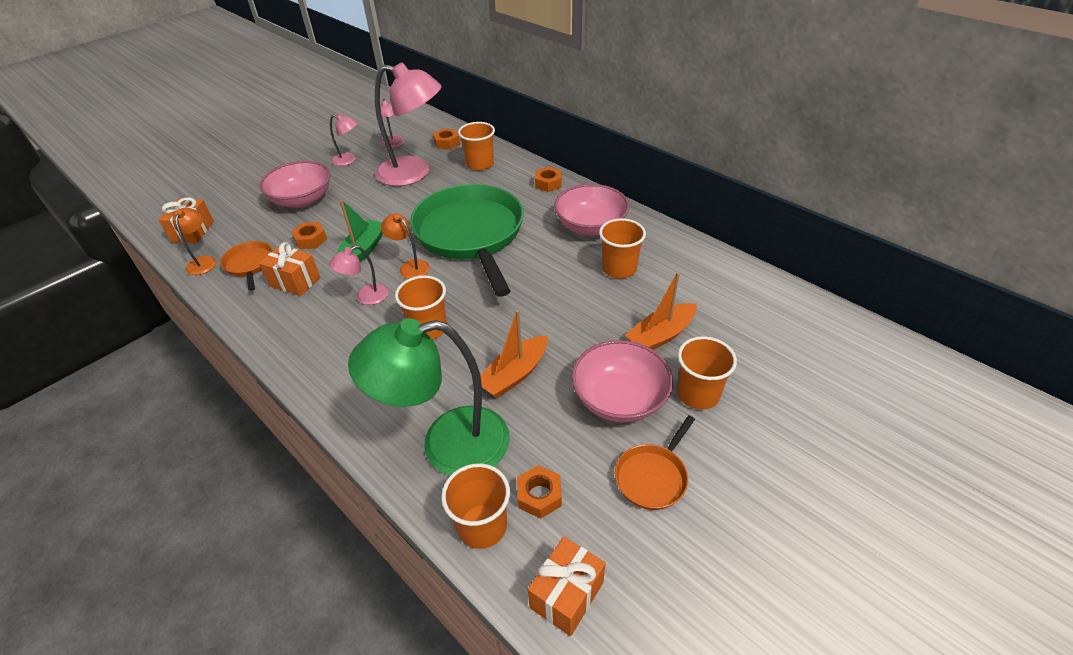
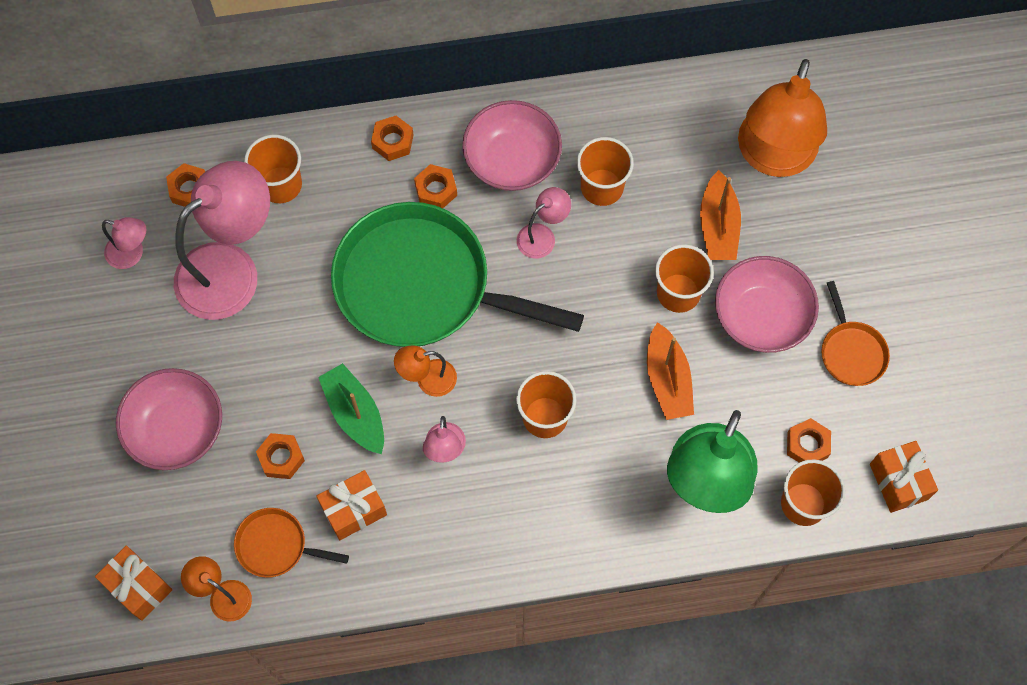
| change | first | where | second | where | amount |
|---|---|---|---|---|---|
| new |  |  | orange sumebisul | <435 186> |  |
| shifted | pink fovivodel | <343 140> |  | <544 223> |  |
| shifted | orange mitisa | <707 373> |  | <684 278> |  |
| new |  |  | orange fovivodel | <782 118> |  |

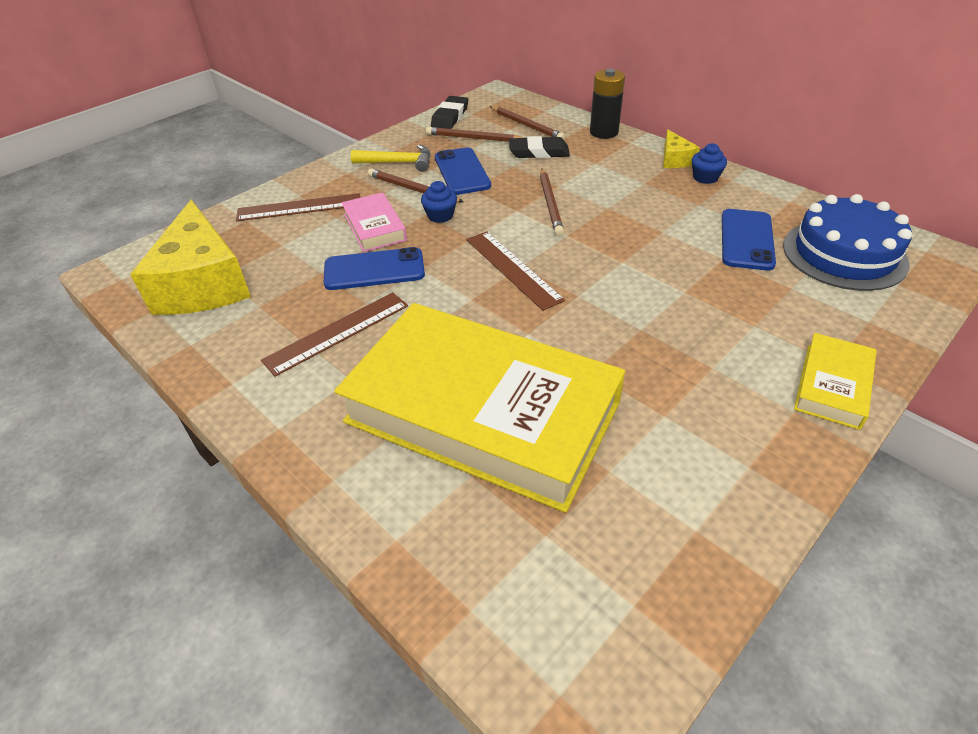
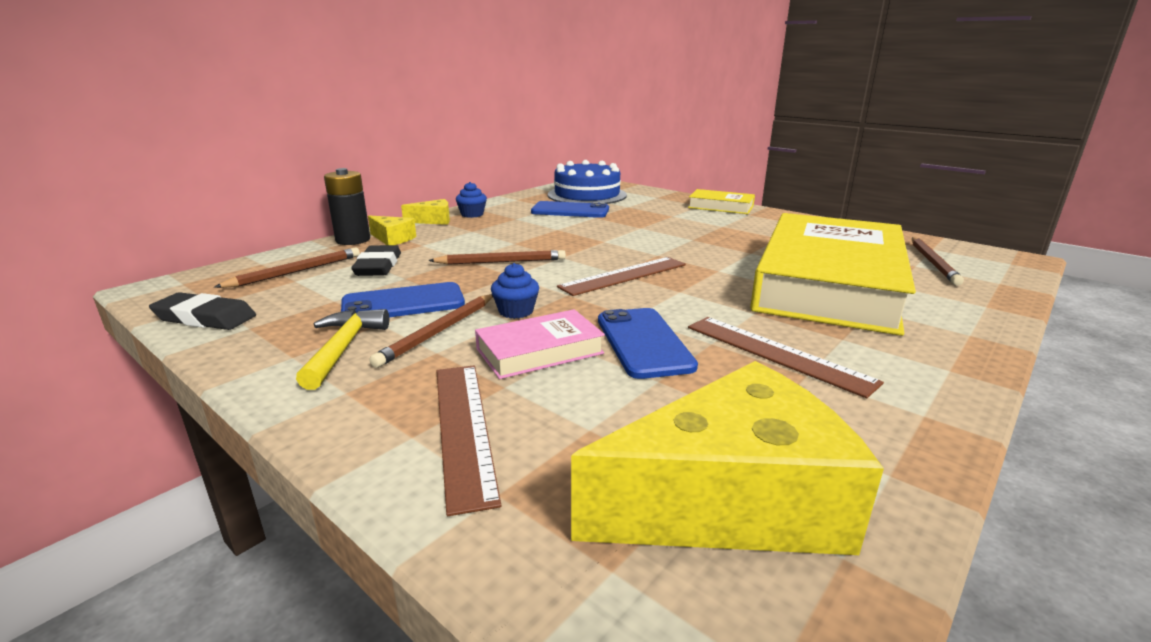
| change | first | where | second | where | amount |
|---|---|---|---|---|---|
| new |  |  | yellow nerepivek | <392 230> |  |
| shifted | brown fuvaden | <475 134> |  | <938 261> |  |

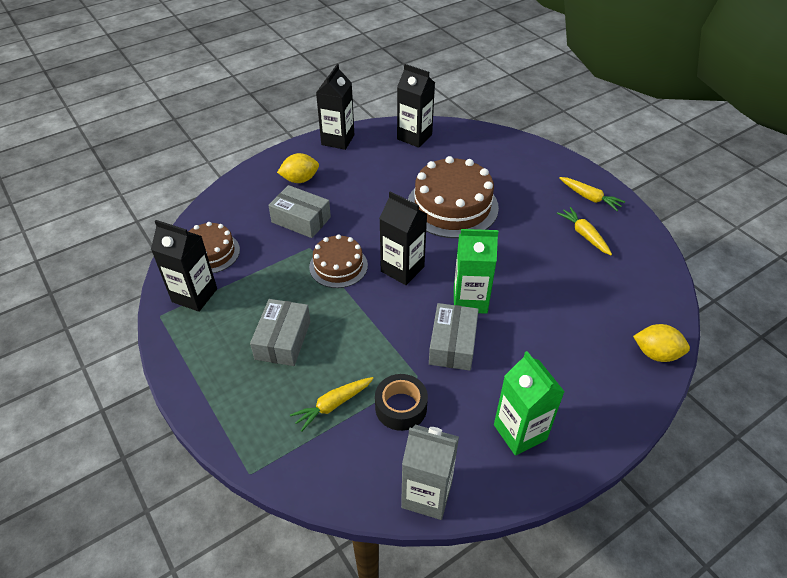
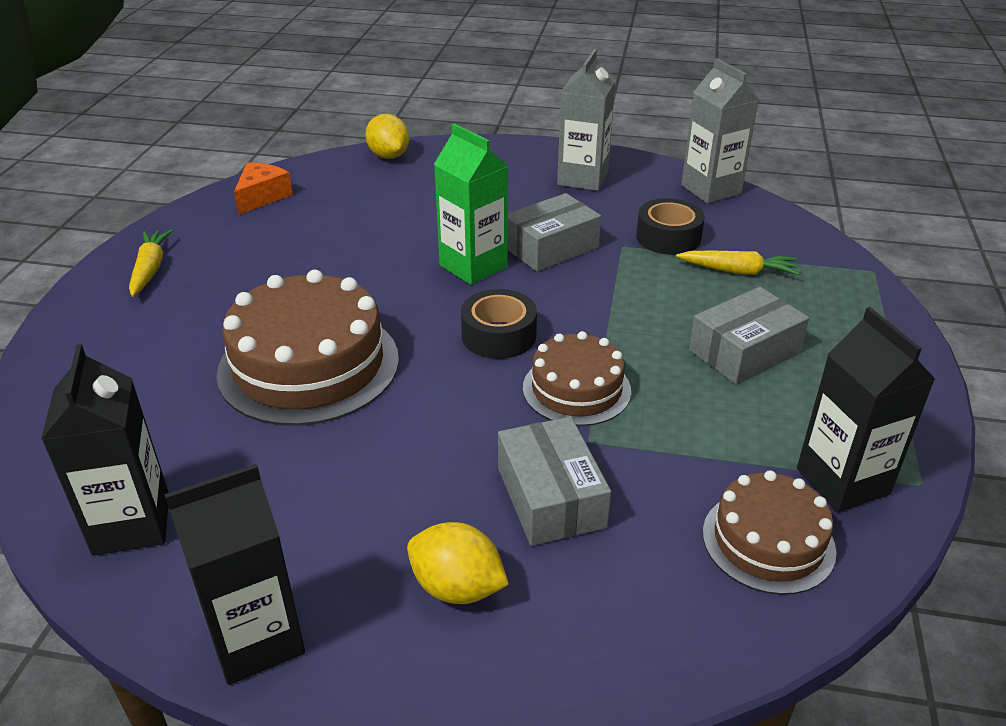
| change | first | where | second | where | amount |
|---|---|---|---|---|---|
| new |  |  | orange nerepivek | <263 188> |  |
| swapped | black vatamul | <403 238> | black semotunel | <499 324> |  |
| repainted | green vatamul | <529 403> | grey vatamul | <586 120> |  |
| gone | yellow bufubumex | <584 231> |  |  |  |

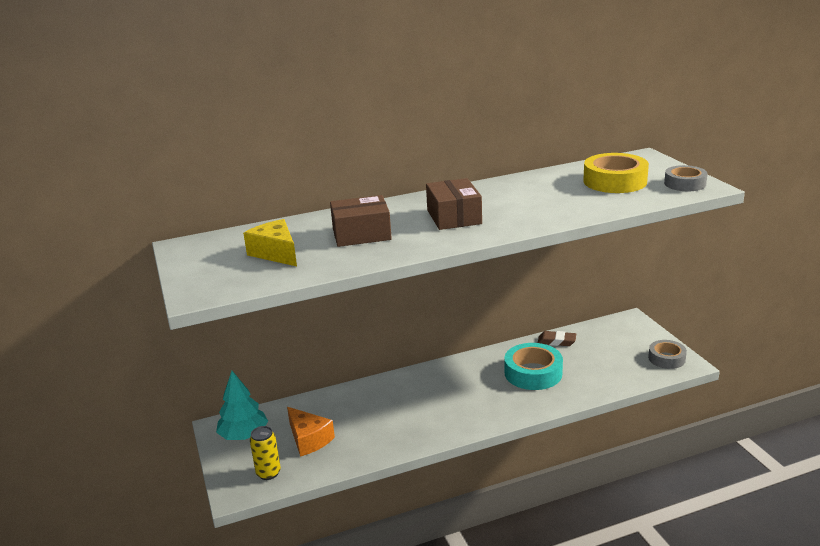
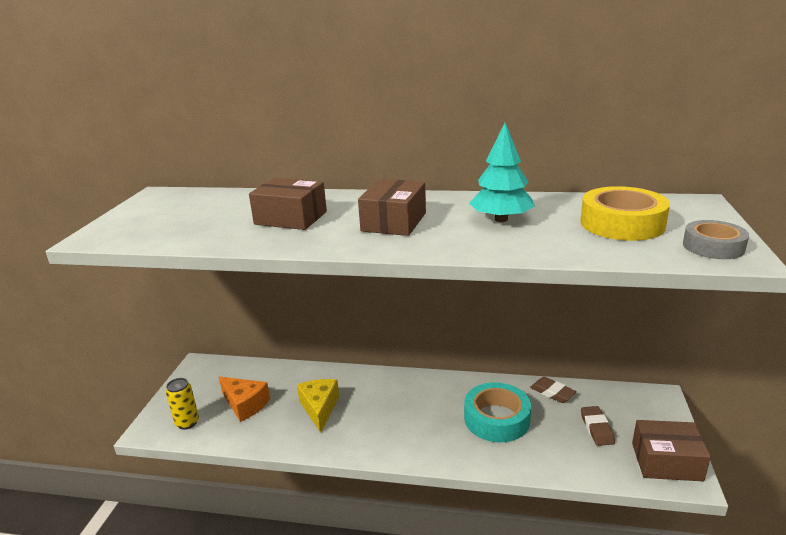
| change | first | where | second | where | amount |
|---|---|---|---|---|---|
| rotated | orange nerepivek | <311 432> |  | <244 399> | 45 degrees counterclockwise |
| shifted | yellow nerepivek | <270 242> |  | <318 406> |  |
| shifted | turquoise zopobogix | <242 405> |  | <502 172> |  |
| new |  |  | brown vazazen | <598 426> |  |
| swapped | grey semotunel | <667 354> | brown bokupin | <671 450> |  |

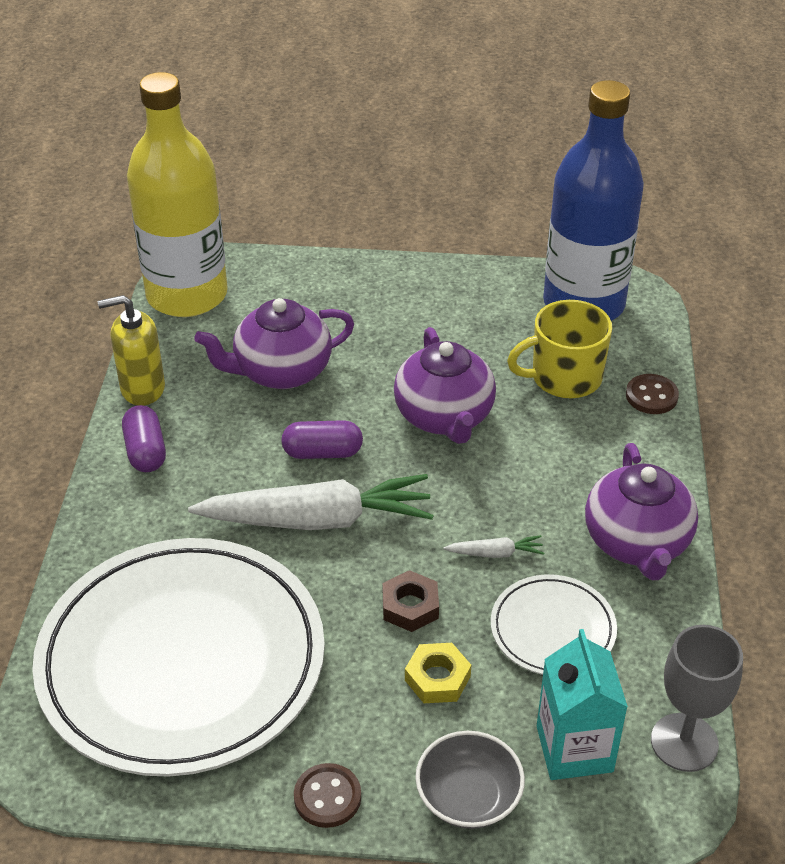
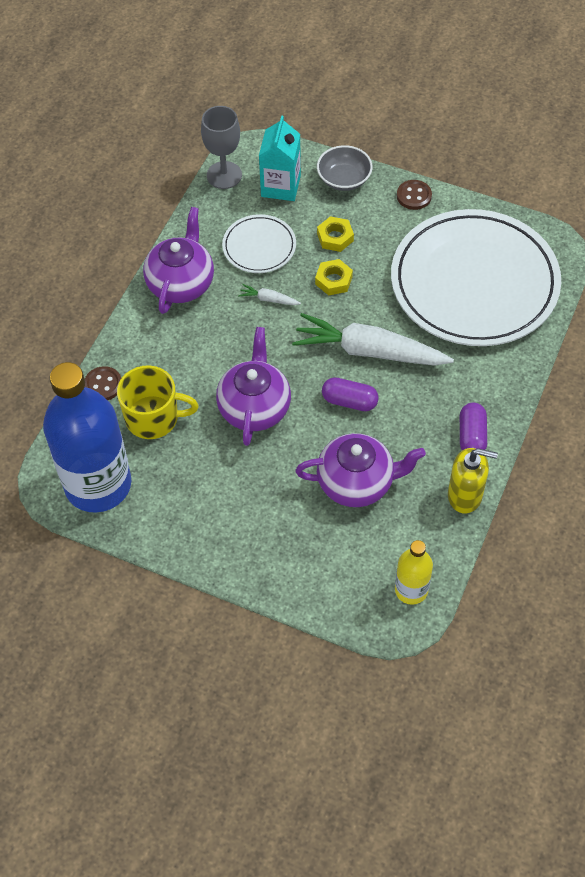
| change | first | where | second | where | amount |
|---|---|---|---|---|---|
| repainted | brown sumebisul | <411 601> | yellow sumebisul | <334 277> |  |
| scaled | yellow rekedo | <177 194> |  | <414 572> | x0.47 |

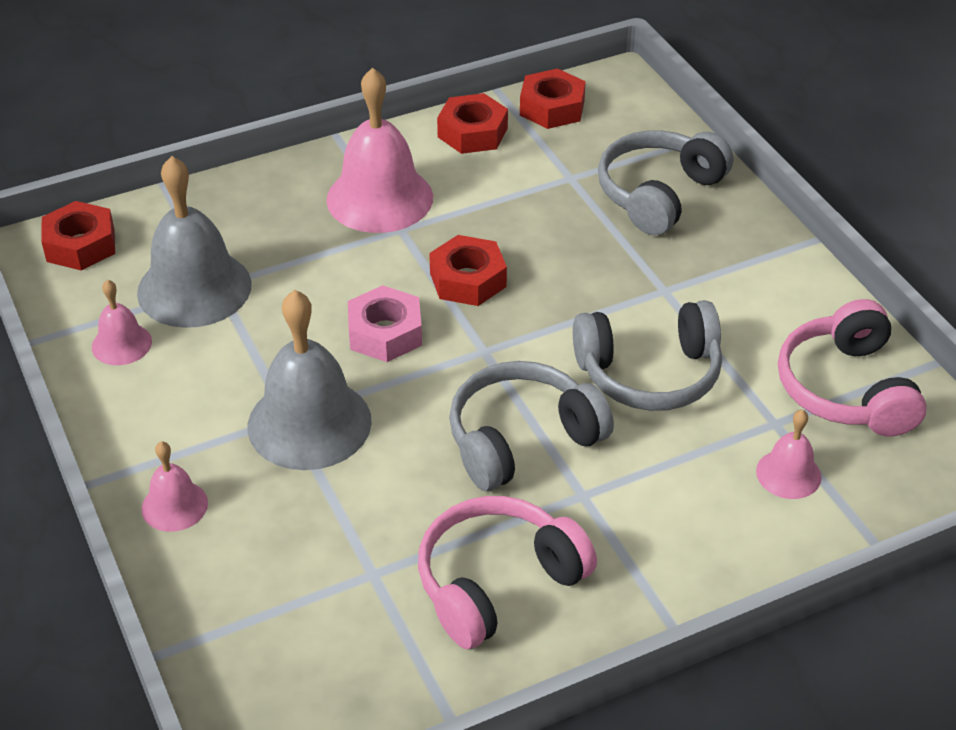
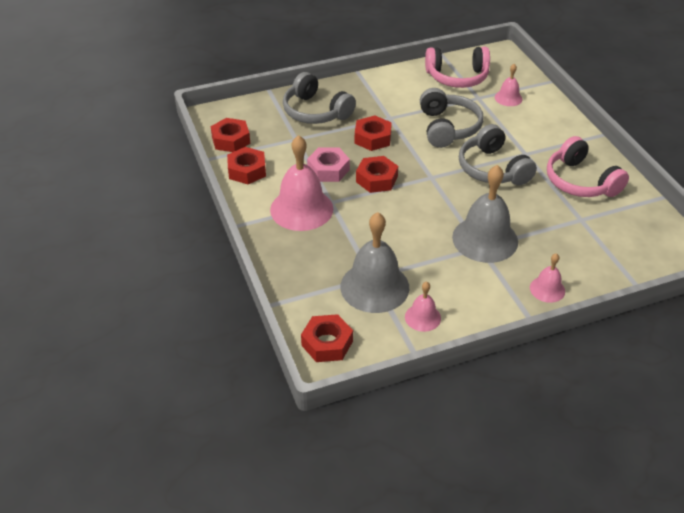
| change | first | where | second | where | amount |
|---|---|---|---|---|---|
| shifted | pink sumebisul | <385 323> |  | <328 164> |  |
| new |  |  | red sumebisul | <373 133> |  |

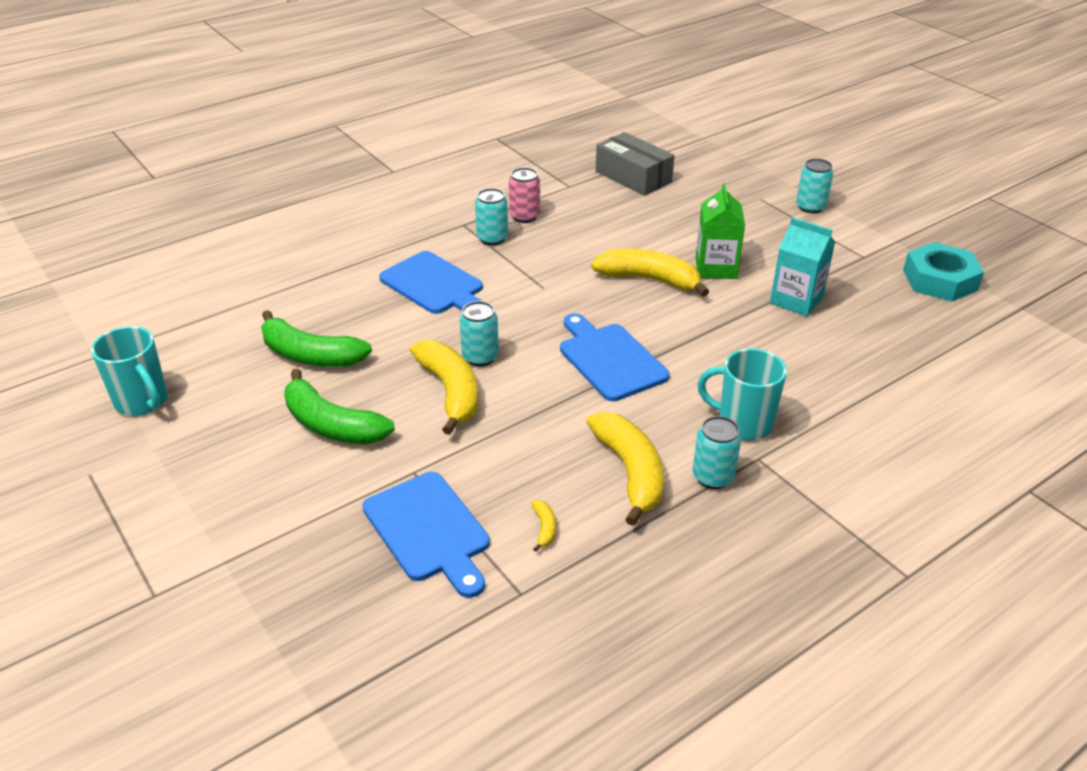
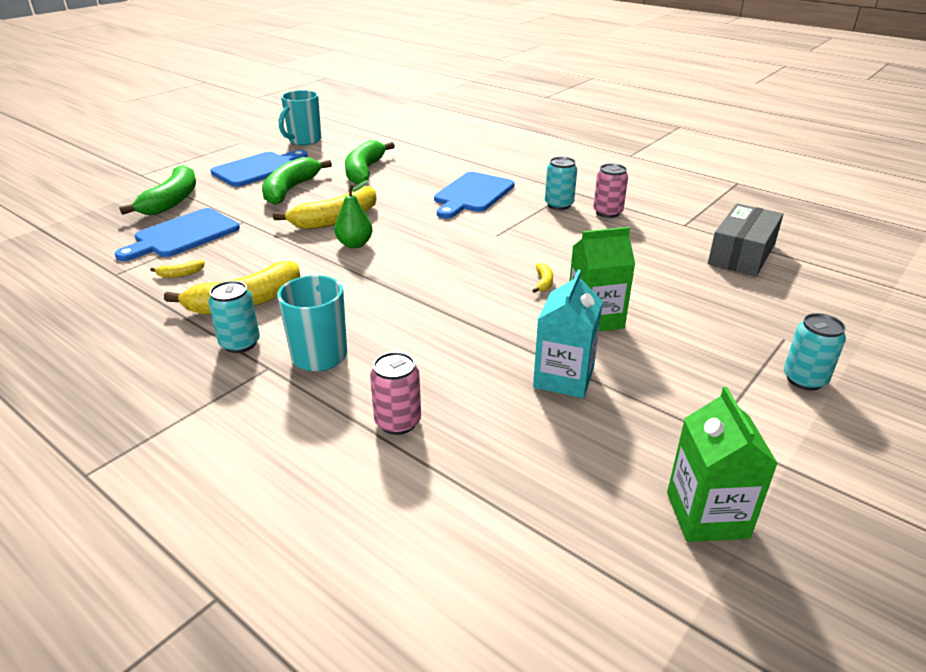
| change | first | where | second | where | amount |
|---|---|---|---|---|---|
| new |  |  | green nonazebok | <157 190> |  |
| shifted | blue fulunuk | <615 357> |  | <259 168> |  |
| new |  |  | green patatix | <353 214> |  |
| new |  |  | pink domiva | <395 393> |  |
| scaled | yellow nonazebok | <650 272> |  | <542 278> | x0.41 |
| swapped | turquoise sumebisul | <943 272> | green vatamul | <722 464> |  |
| gone | turquoise domiva | <479 333> |  |  |  |

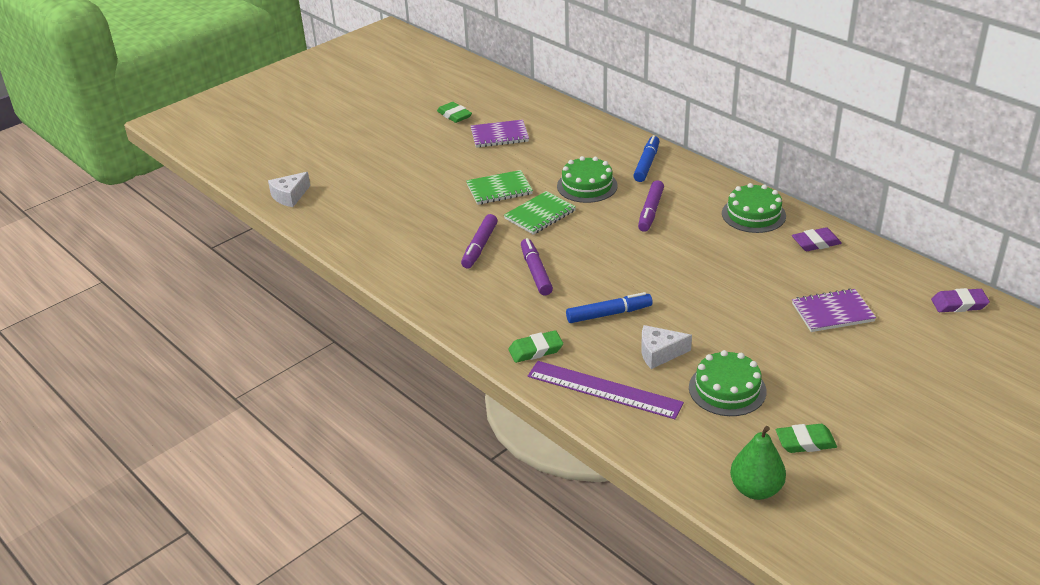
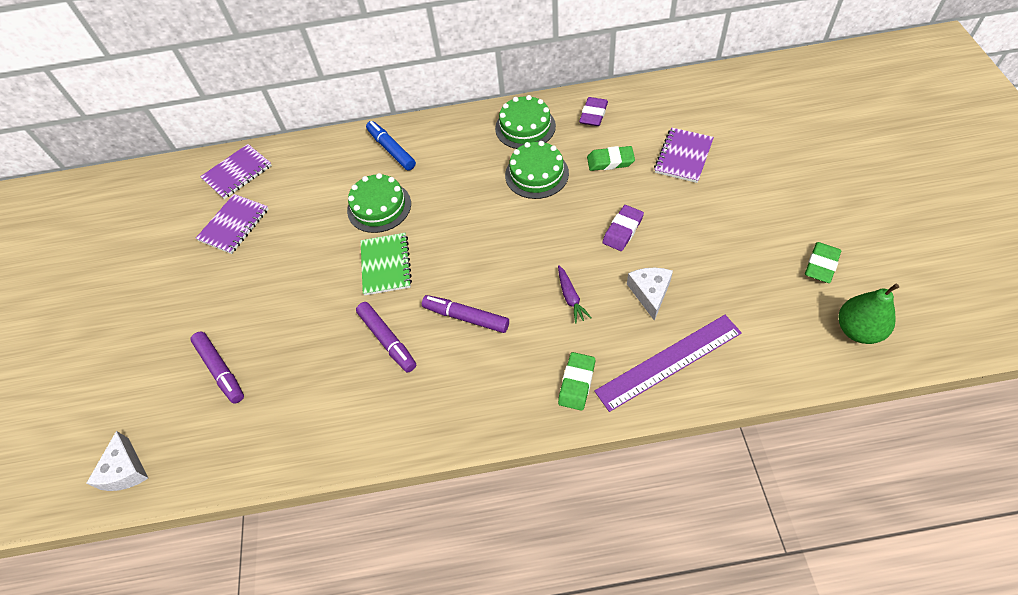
| change | first | where | second | where | amount |
|---|---|---|---|---|---|
| shifted | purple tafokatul | <651 206> |  | <217 367> |  |
| new |  |  | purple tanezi | <236 171> |  |
| shifted | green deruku | <727 383> |  | <537 170> |  |
| swapped | blue tafokatul | <609 307> | purple bufubumex | <574 294> |  |
| shifted | green vazazen | <454 112> |  | <611 158> |  |
| shifted | purple vazazen | <960 300> |  | <623 228> |  |
| rotated | white nerepivek | <666 347> |  | <650 294> | 150 degrees clockwise |
| gone | green tanezi | <499 187> |  |  |  |

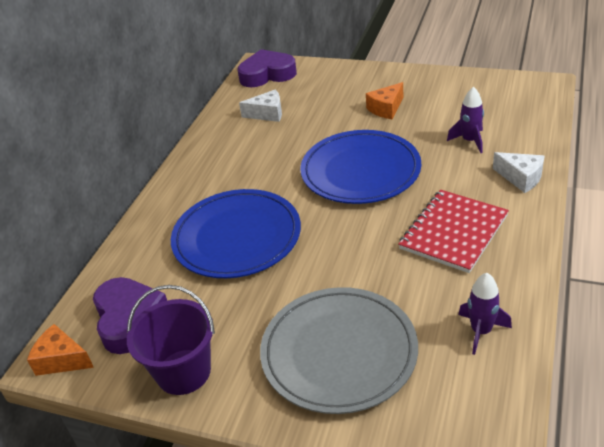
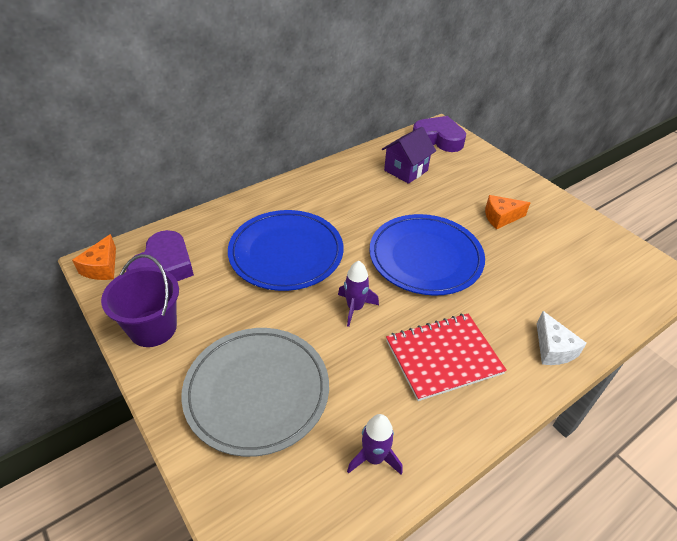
| change | first | where | second | where | amount |
|---|---|---|---|---|---|
| rotated | orange nerepivek | <60 350> |  | <94 257> | 135 degrees counterclockwise |
| shifted | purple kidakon | <465 120> |  | <358 294> |  |
| swapped | white nerepivek | <260 106> | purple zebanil | <409 155> |  |

